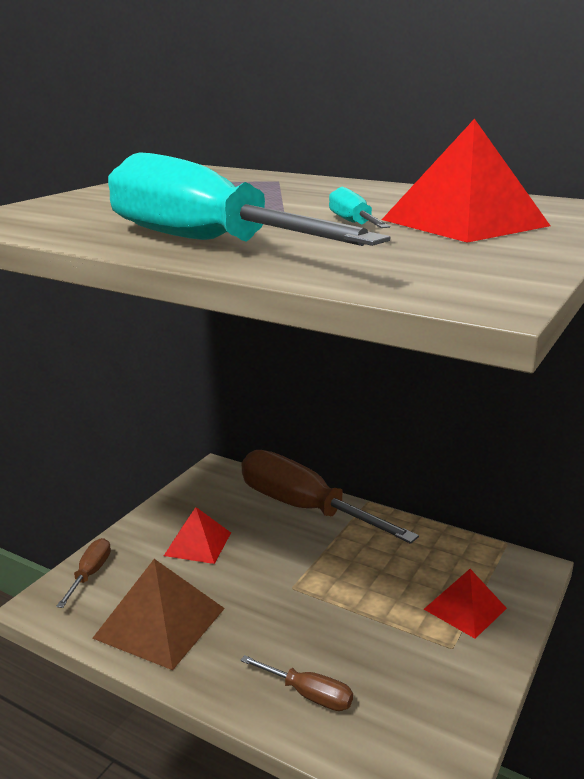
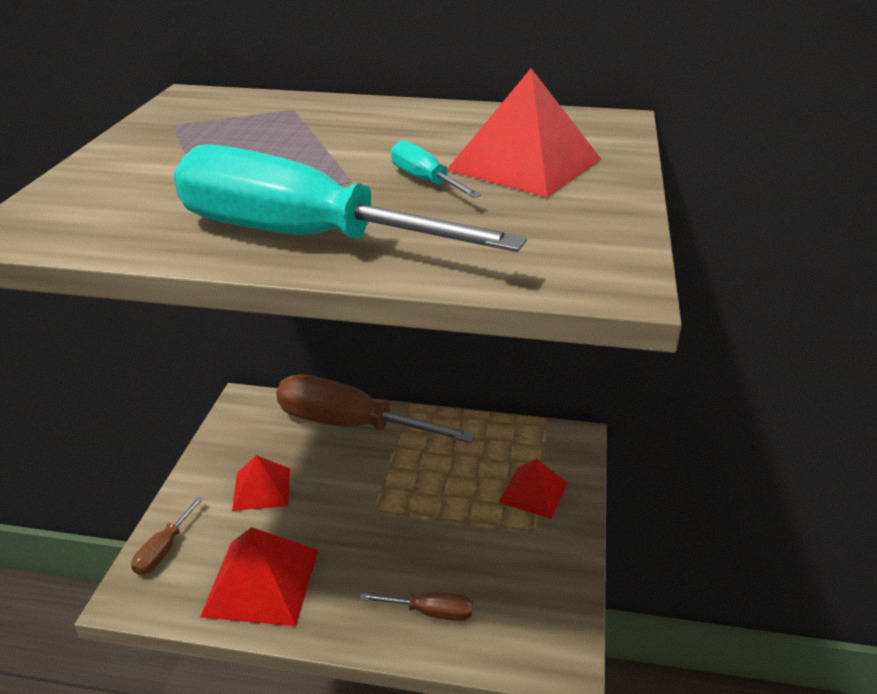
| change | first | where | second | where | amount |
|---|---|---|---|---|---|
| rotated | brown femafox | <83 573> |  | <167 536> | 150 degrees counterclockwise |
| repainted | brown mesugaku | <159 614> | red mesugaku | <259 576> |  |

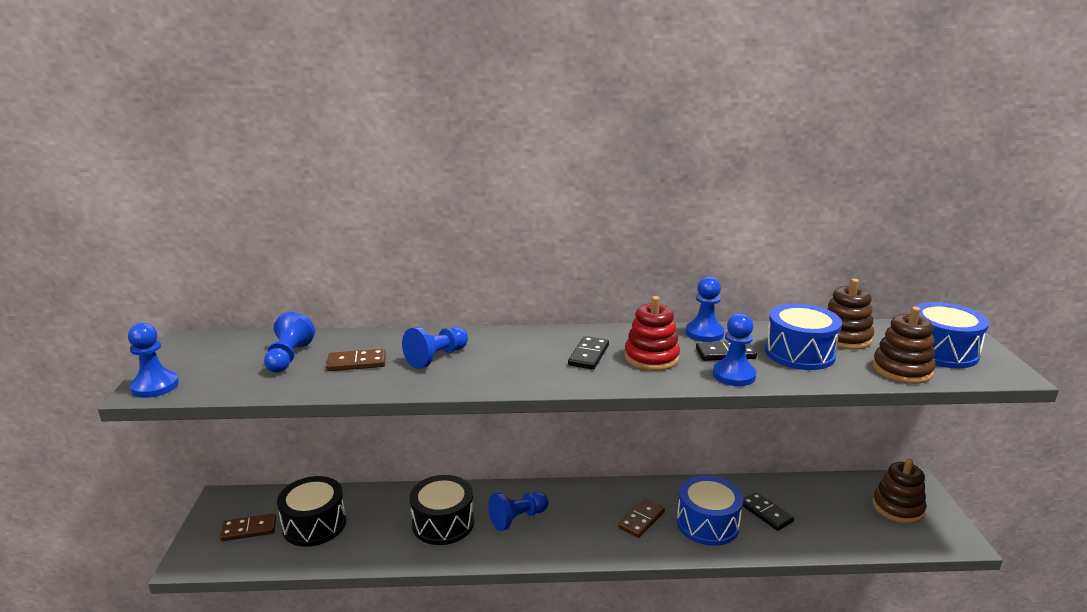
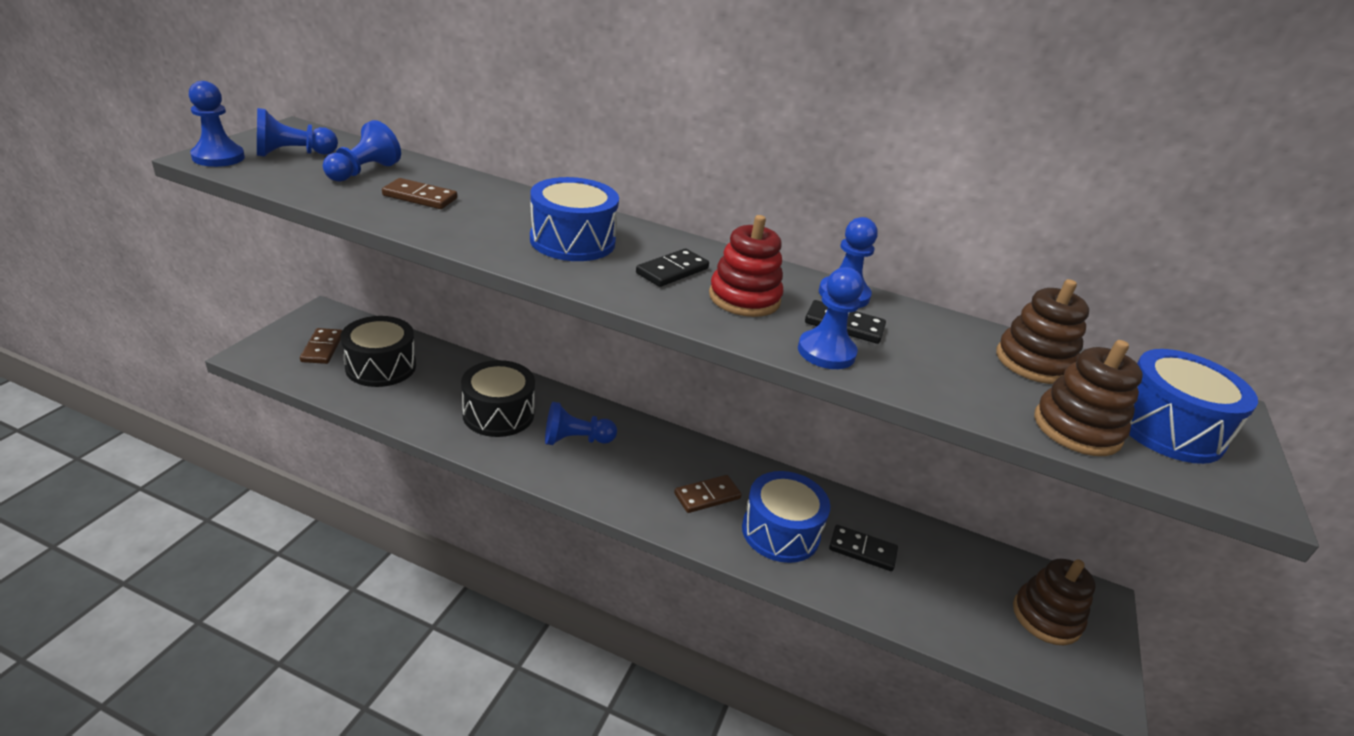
| change | first | where | second | where | amount |
|---|---|---|---|---|---|
| shifted | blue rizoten | <435 348> |  | <297 132> |  |
| rotated | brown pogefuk | <248 527> |  | <321 346> | 75 degrees clockwise |
| shifted | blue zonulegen | <803 336> |  | <574 219> |  |
| rotated | black pogefuk | <768 511> |  | <863 548> | 60 degrees counterclockwise |

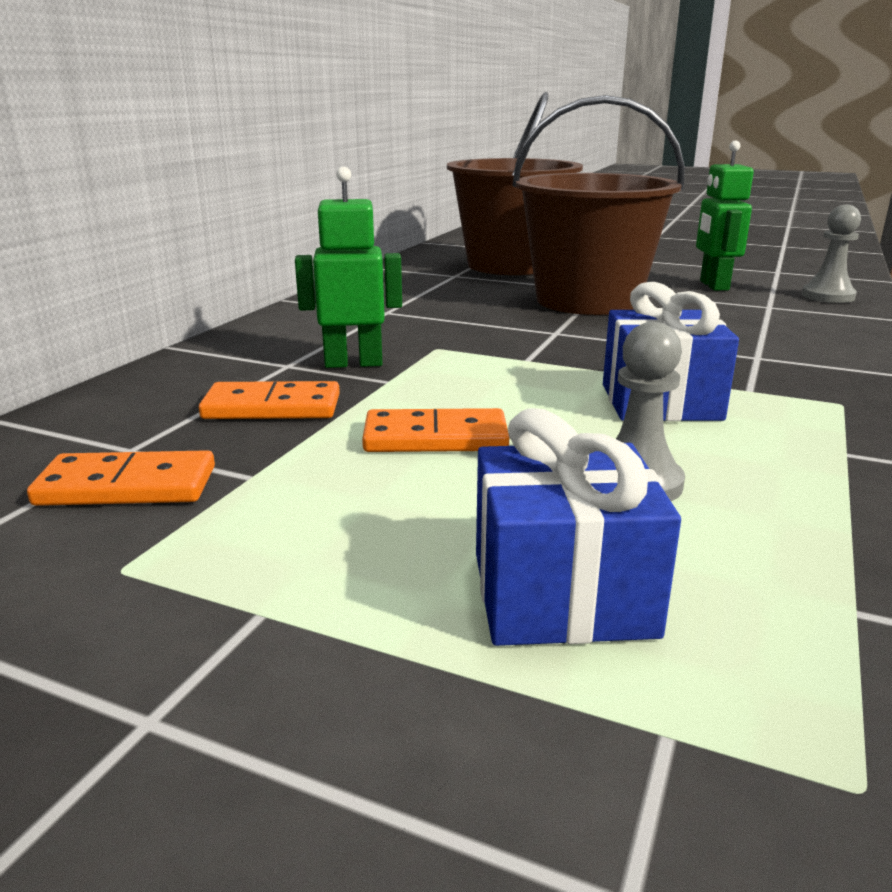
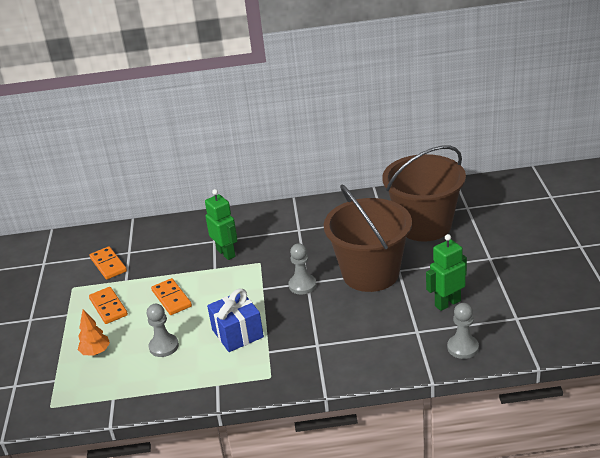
| change | first | where | second | where | amount |
|---|---|---|---|---|---|
| swapped | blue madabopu | <578 527> | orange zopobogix | <94 333> |  |
| shifted | orange pogefuk | <269 400> |  | <108 305> |  |
| new |  |  | grey rizoten | <302 268> |  |

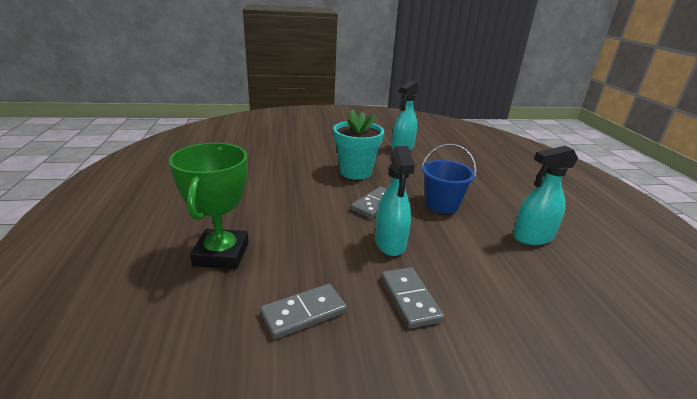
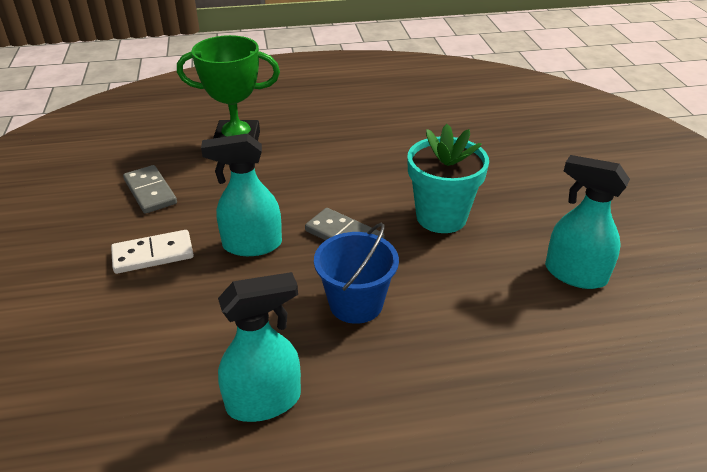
| change | first | where | second | where | amount |
|---|---|---|---|---|---|
| repainted | grey pogefuk | <412 298> | white pogefuk | <152 252> |  |
| rotated | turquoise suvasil | <545 195> |  | <259 347> | 90 degrees clockwise |

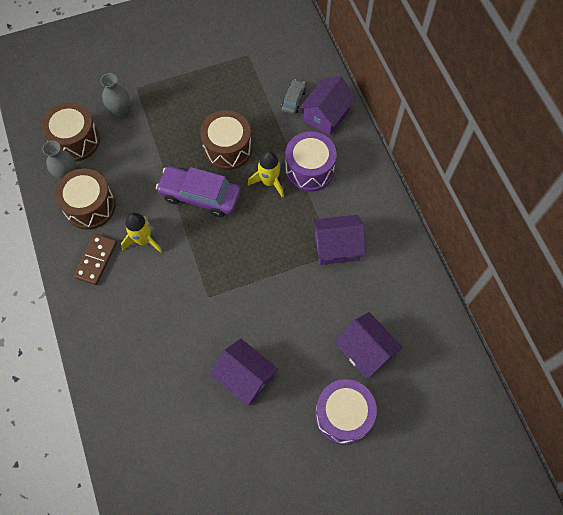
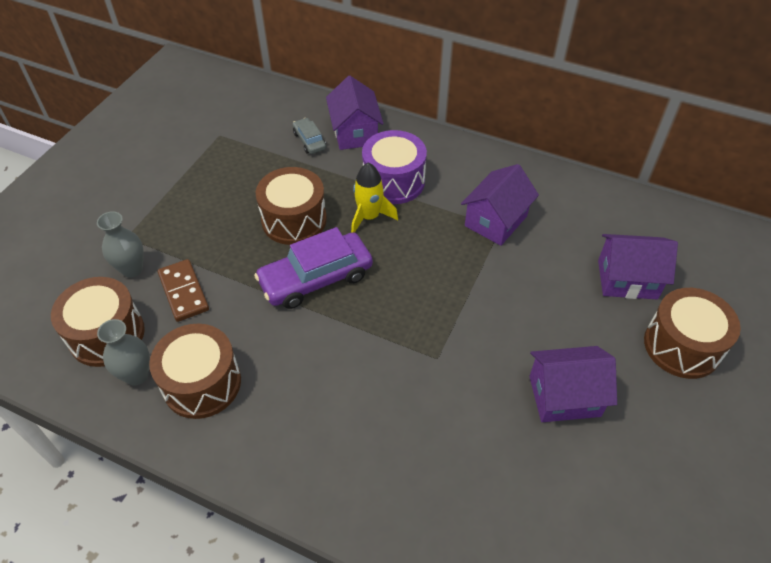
| change | first | where | second | where | amount |
|---|---|---|---|---|---|
| shifted | brown pogefuk | <95 259> |  | <183 290> |  |
| repainted | purple zonulegen | <346 412> | brown zonulegen | <692 333> |  |
| gone | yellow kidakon | <141 233> |  |  |  |

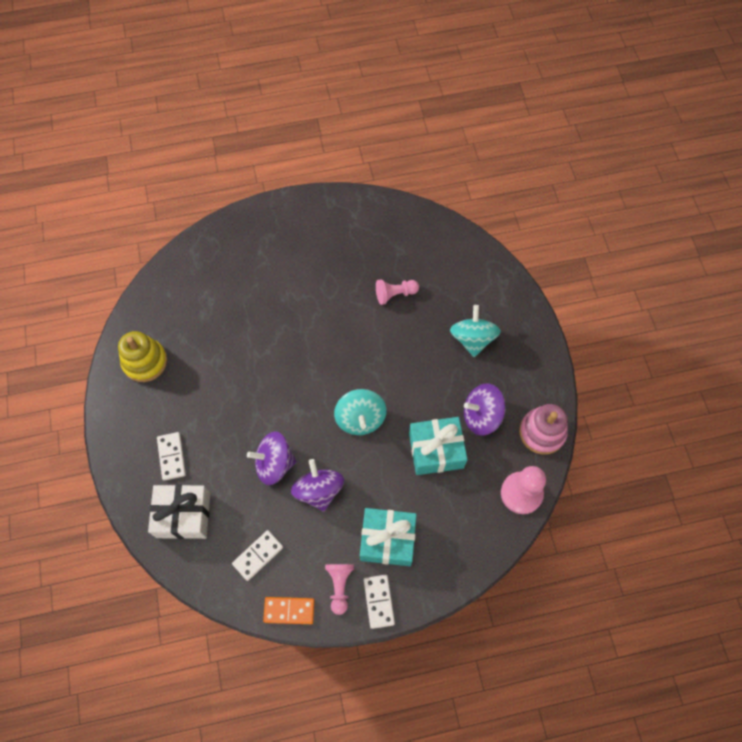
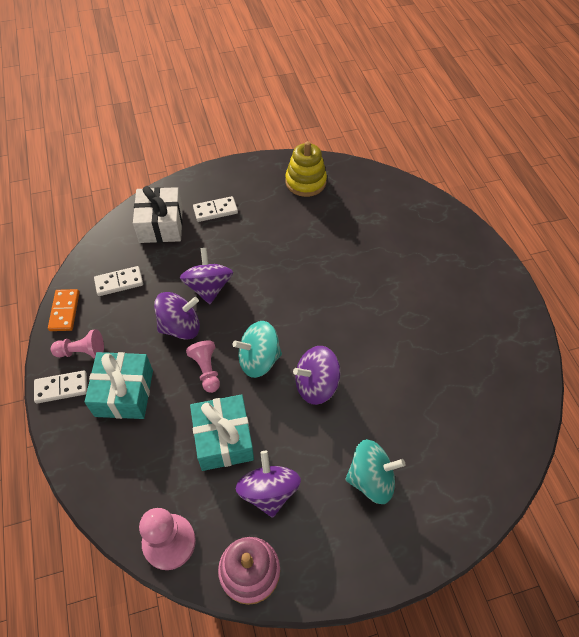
| change | first | where | second | where | amount |
|---|---|---|---|---|---|
| rotated | white pogefuk | <257 555> |  | <118 281> | 60 degrees counterclockwise |
| shifted | pink rizoten | <397 292> |  | <203 367> |  |
| new |  |  | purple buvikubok | <317 375> |  |

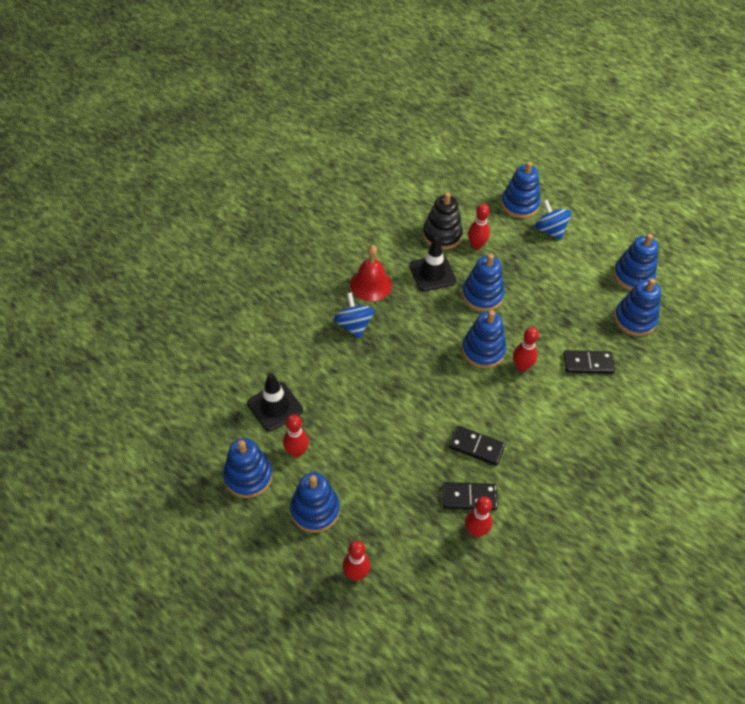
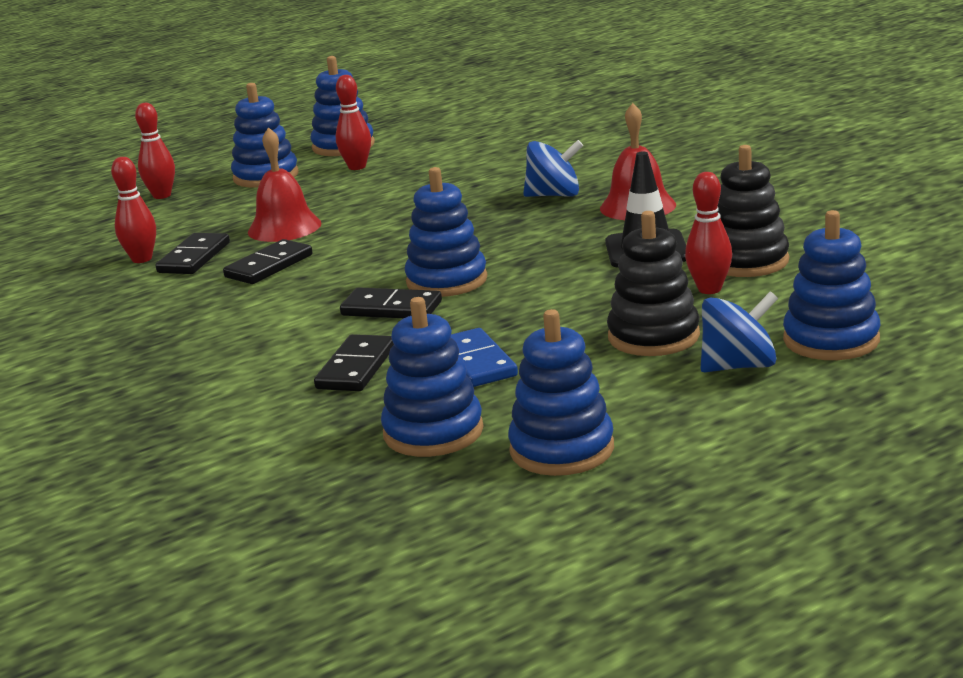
| change | first | where | second | where | amount |
|---|---|---|---|---|---|
| new |  |  | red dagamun | <285 184> |  |
| swapped | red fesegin | <526 349> | black pogefuk | <391 302> |  |
| new |  |  | blue pogefuk | <484 357> |  |
| new |  |  | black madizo | <653 283> |  |
| gone | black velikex | <275 402> |  |  |  |
| gone | blue madizo | <483 282> |  |  |  |

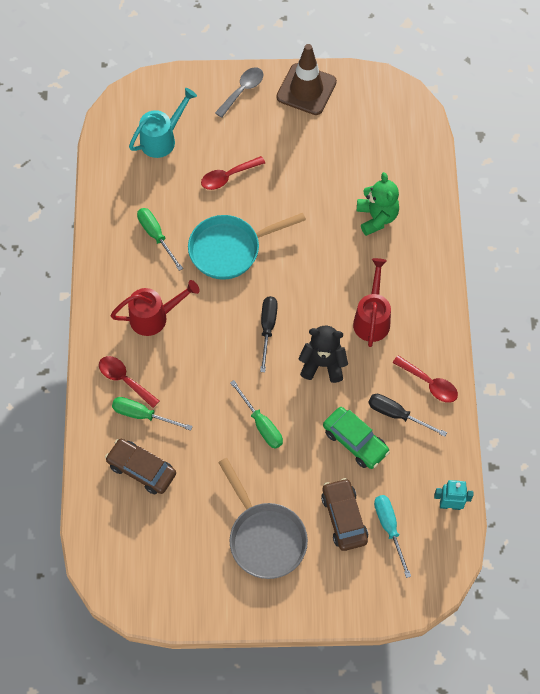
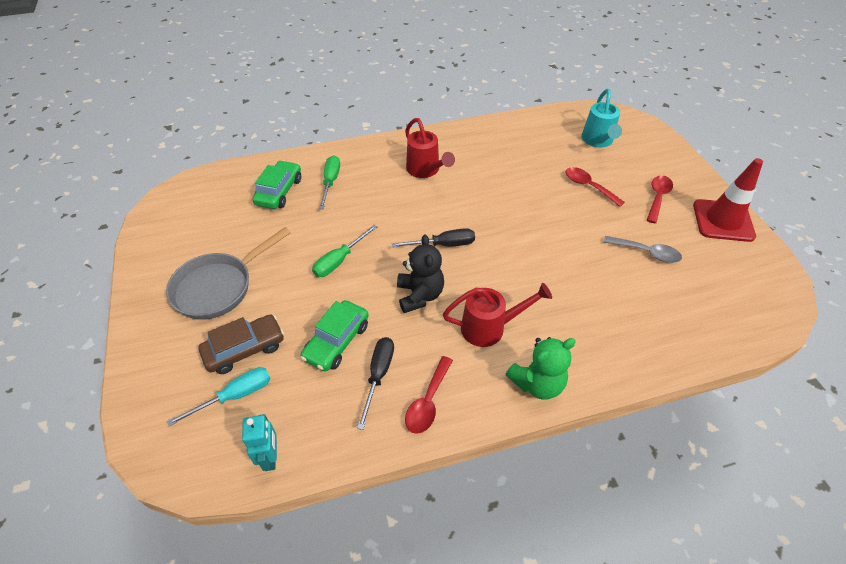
| change | first | where | second | where | amount |
|---|---|---|---|---|---|
| repainted | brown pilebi | <140 466> | green pilebi | <276 184> |  |
| shifted | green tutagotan | <378 204> |  | <541 368> |  |
| rotated | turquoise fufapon | <163 123> |  | <602 118> | 60 degrees clockwise |
| shifted | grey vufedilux | <239 93> |  | <642 249> |  |
| shifted | red vufedilux | <129 382> |  | <660 199> |  |
| repainted | brown velikex | <306 79> | red velikex | <728 200> |  |
| gone | green femafox | <160 239> |  |  |  |
| gone | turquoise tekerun | <247 246> |  |  |  |

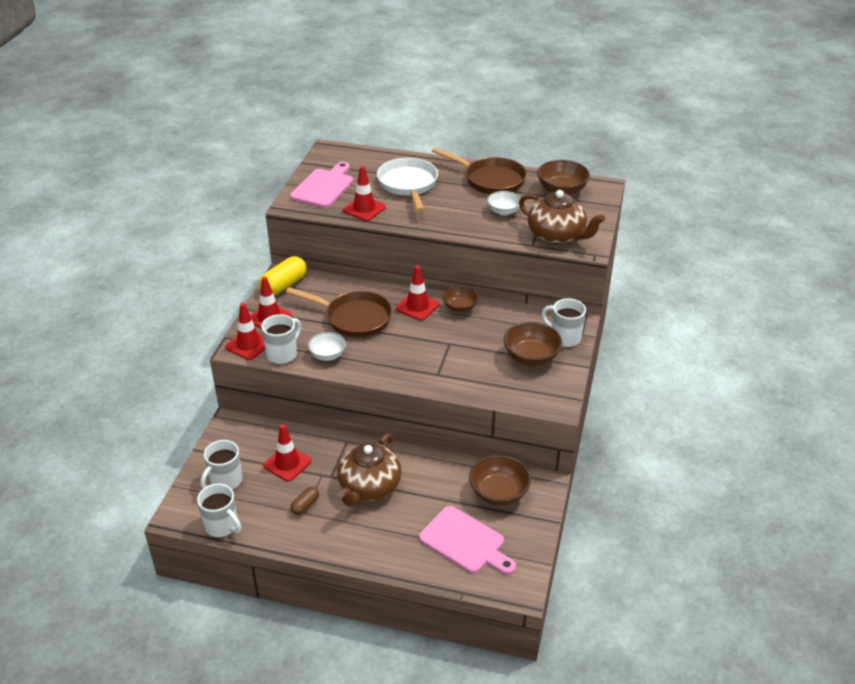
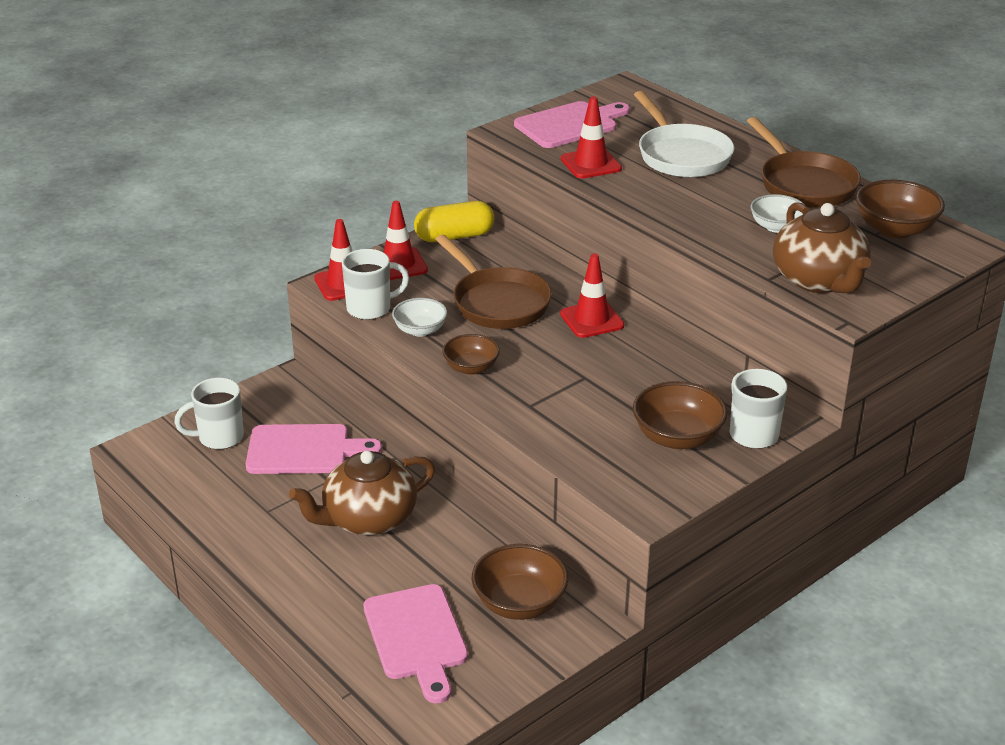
| change | first | where | second | where | amount |
|---|---|---|---|---|---|
| swapped | red velikex | <287 452> | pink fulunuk | <314 449> |  |
| shifted | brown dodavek | <461 299> |  | <471 354> |  |
| rotated | white tekerun | <407 185> |  | <684 134> | 135 degrees clockwise |
| gone | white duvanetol | <219 510> |  |  |  |
| gone | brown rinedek | <304 501> |  |  |  |

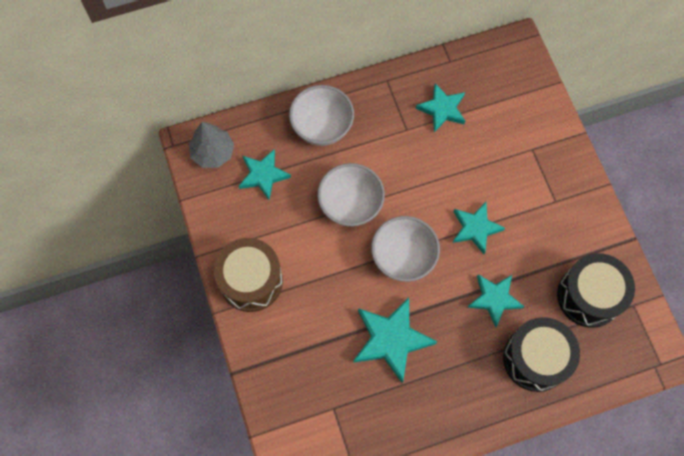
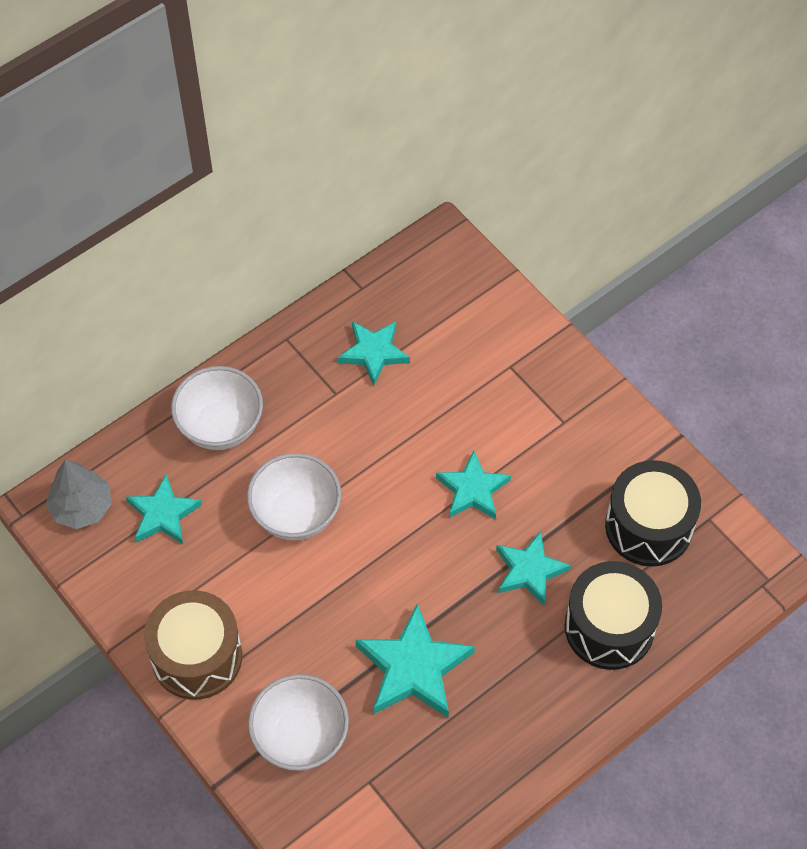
| change | first | where | second | where | amount |
|---|---|---|---|---|---|
| shifted | white dodavek | <405 249> |  | <298 722> |  |

